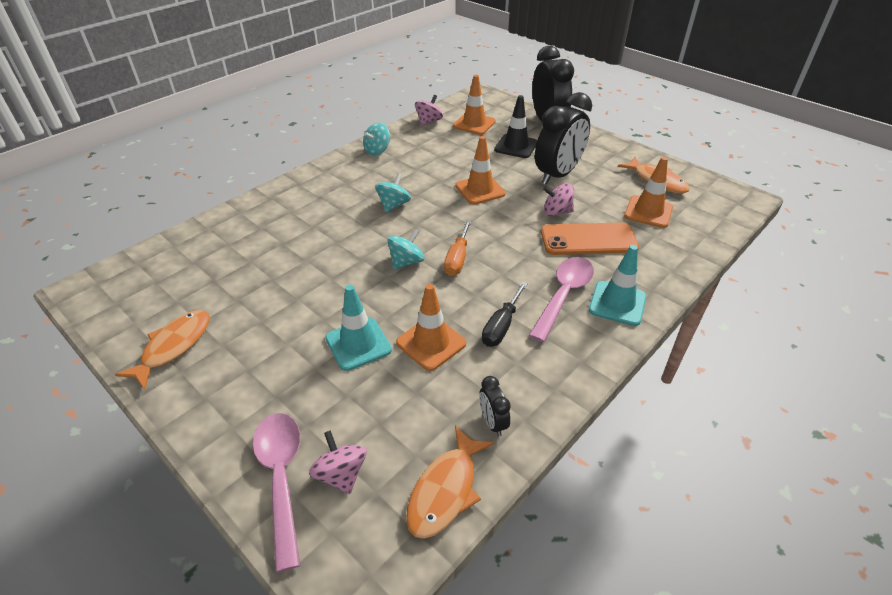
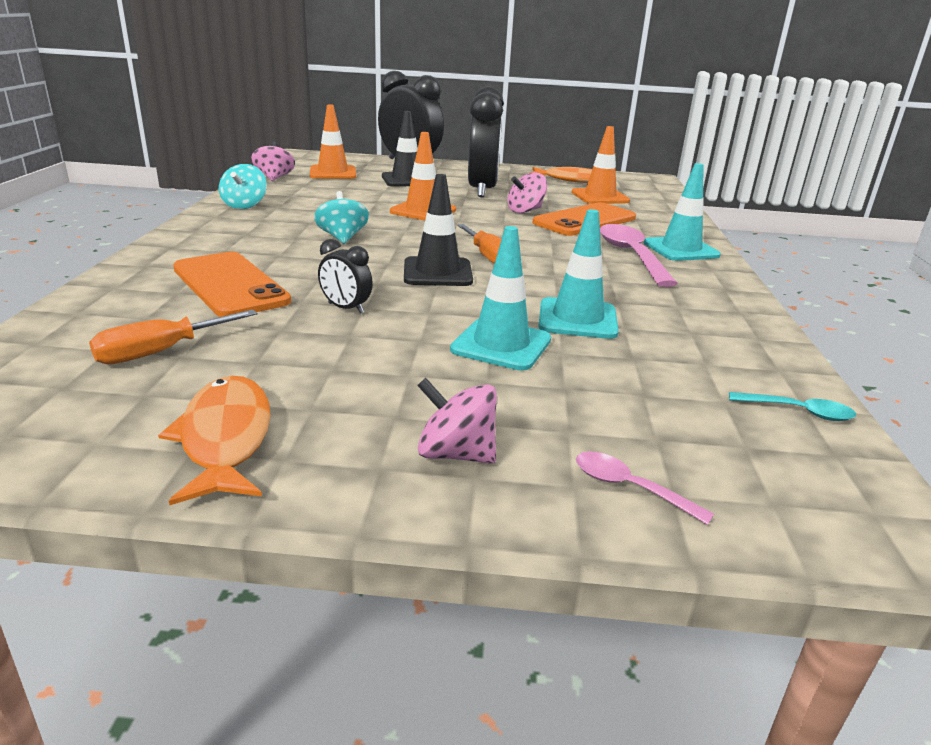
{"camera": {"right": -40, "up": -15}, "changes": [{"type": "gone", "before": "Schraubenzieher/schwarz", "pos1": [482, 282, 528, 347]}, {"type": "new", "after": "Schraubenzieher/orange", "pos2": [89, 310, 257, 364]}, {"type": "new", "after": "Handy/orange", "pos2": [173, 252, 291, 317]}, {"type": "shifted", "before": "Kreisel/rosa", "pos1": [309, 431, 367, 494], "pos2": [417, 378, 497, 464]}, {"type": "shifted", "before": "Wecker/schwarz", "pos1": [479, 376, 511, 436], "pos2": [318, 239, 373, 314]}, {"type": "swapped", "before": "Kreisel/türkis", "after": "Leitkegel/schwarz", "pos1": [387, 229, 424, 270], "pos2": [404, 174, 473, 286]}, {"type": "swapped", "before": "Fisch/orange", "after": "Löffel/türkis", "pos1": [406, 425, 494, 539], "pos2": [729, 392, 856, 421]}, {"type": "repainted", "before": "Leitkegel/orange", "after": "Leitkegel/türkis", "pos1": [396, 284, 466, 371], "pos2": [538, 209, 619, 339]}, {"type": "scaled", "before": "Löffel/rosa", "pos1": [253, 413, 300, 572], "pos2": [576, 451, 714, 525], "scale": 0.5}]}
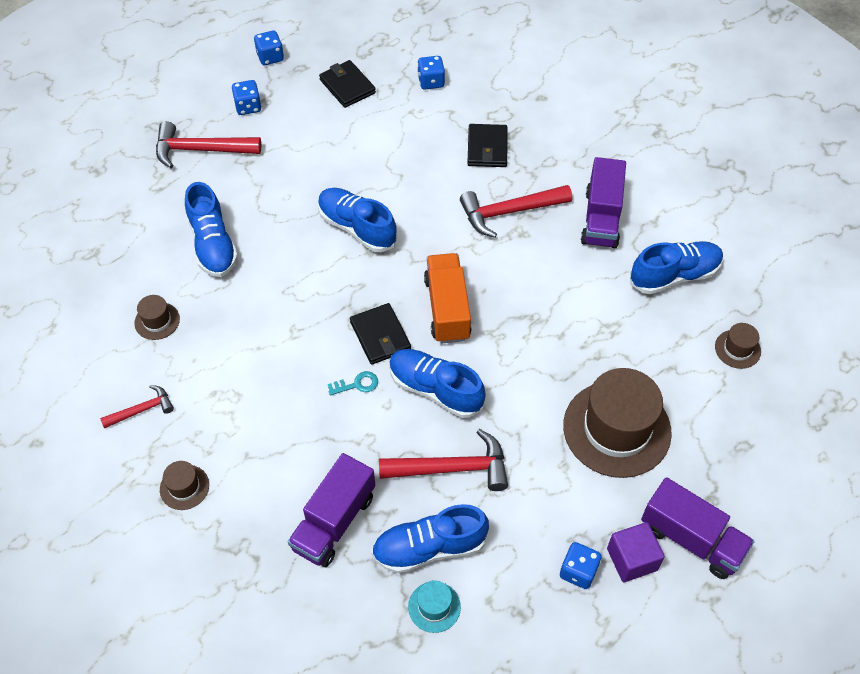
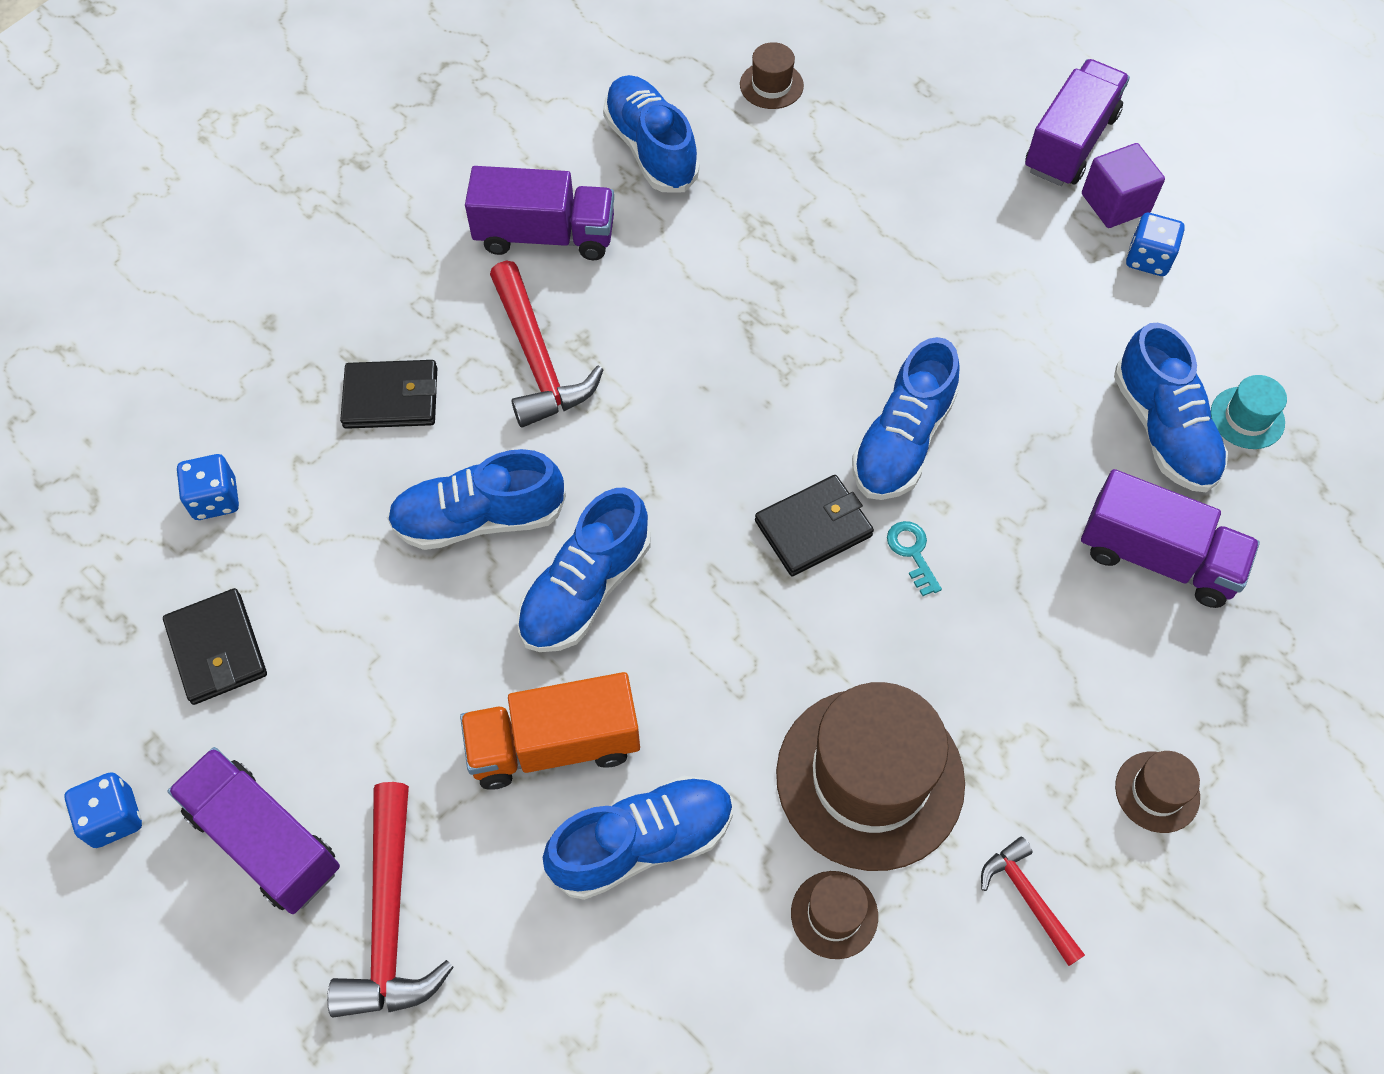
{"camera": {"right": -95, "up": 5}, "changes": [{"type": "gone", "before": "Hammer/rot", "pos1": [379, 429, 508, 491]}, {"type": "new", "after": "Schuh/blau", "pos2": [387, 449, 566, 550]}, {"type": "shifted", "before": "Lastwagen/orange", "pos1": [424, 253, 472, 343], "pos2": [460, 672, 640, 790]}, {"type": "shifted", "before": "Hut/braun", "pos1": [563, 368, 672, 478], "pos2": [776, 682, 965, 871]}, {"type": "swapped", "before": "Spielwürfel/blau", "after": "Lastwagen/lila", "pos1": [232, 80, 261, 115], "pos2": [167, 747, 340, 914]}, {"type": "rotated", "before": "Geldbörse/schwarz", "pos1": [319, 60, 376, 108], "pos2": [163, 588, 267, 705], "turn": -75}]}
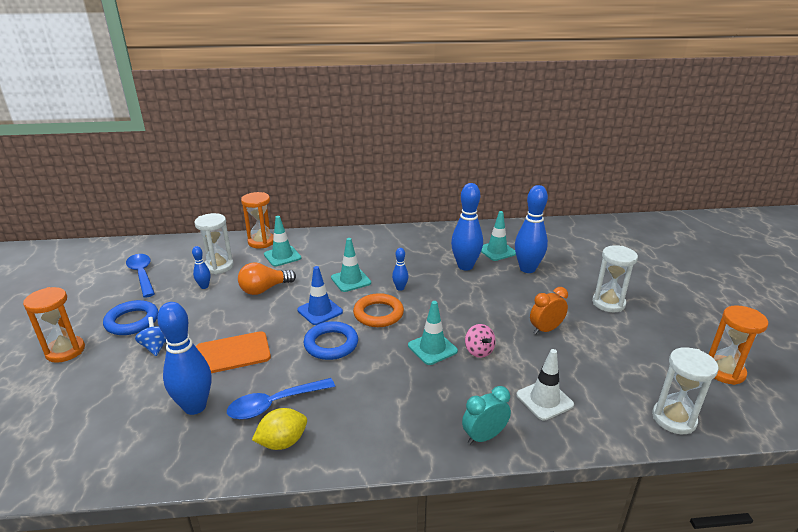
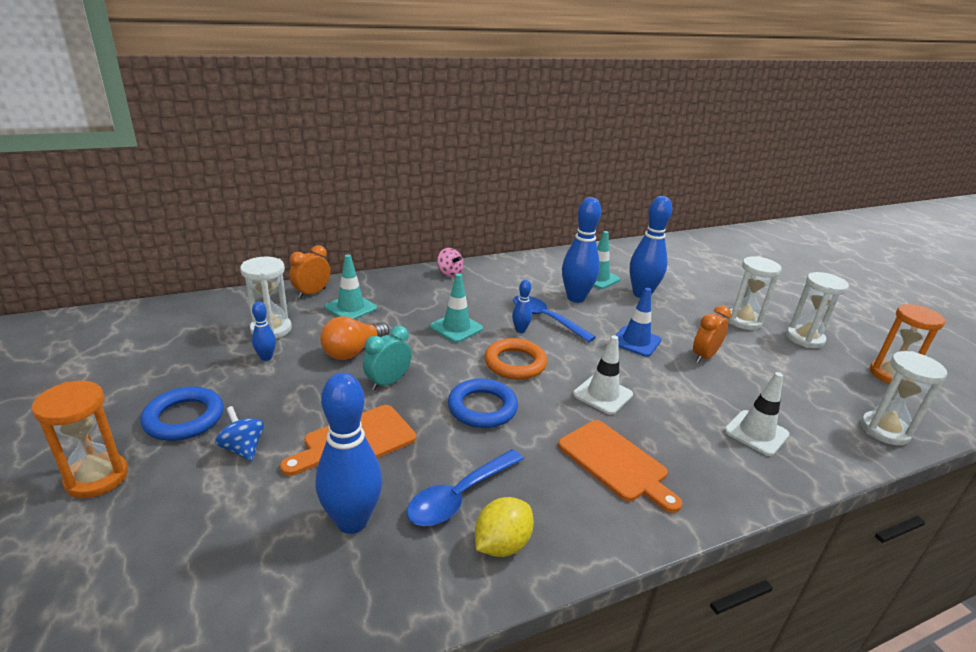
{"camera": {"right": -20, "up": 0}, "changes": [{"type": "new", "after": "Schneidebrett/orange", "pos2": [558, 420, 682, 513]}, {"type": "new", "after": "Sanduhr/weiß", "pos2": [786, 272, 849, 348]}, {"type": "shifted", "before": "Löffel/blau", "pos1": [126, 254, 155, 298], "pos2": [513, 295, 596, 342]}, {"type": "shifted", "before": "Leitkegel/blau", "pos1": [297, 266, 343, 325], "pos2": [615, 288, 661, 357]}, {"type": "shifted", "before": "Wecker/türkis", "pos1": [462, 386, 511, 444], "pos2": [363, 325, 412, 390]}, {"type": "shifted", "before": "Kreisel/rosa", "pos1": [465, 324, 496, 358], "pos2": [437, 248, 464, 277]}, {"type": "swapped", "before": "Sanduhr/orange", "after": "Wecker/orange", "pos1": [241, 192, 274, 248], "pos2": [289, 245, 330, 298]}, {"type": "repainted", "before": "Leitkegel/türkis", "after": "Leitkegel/weiß", "pos1": [408, 301, 458, 365], "pos2": [573, 335, 633, 415]}]}
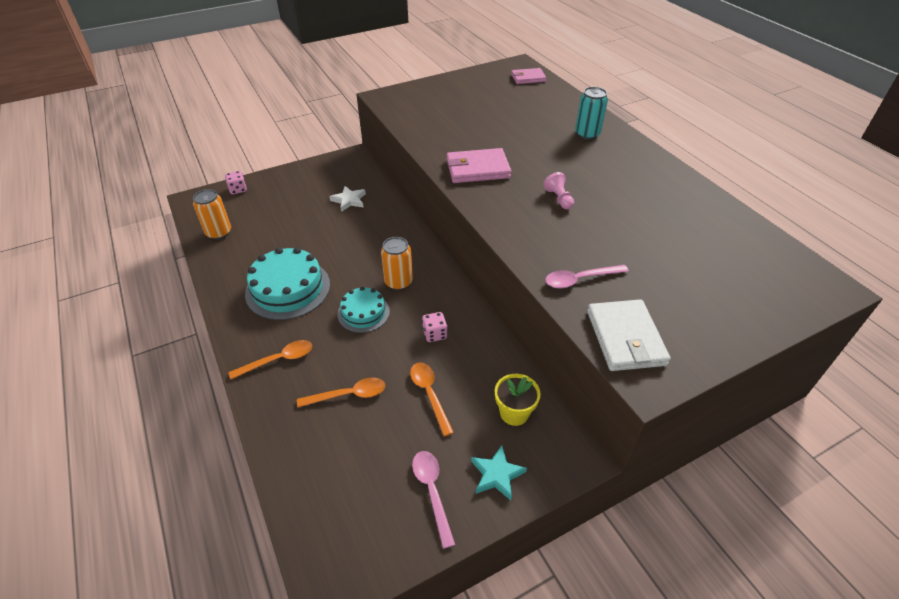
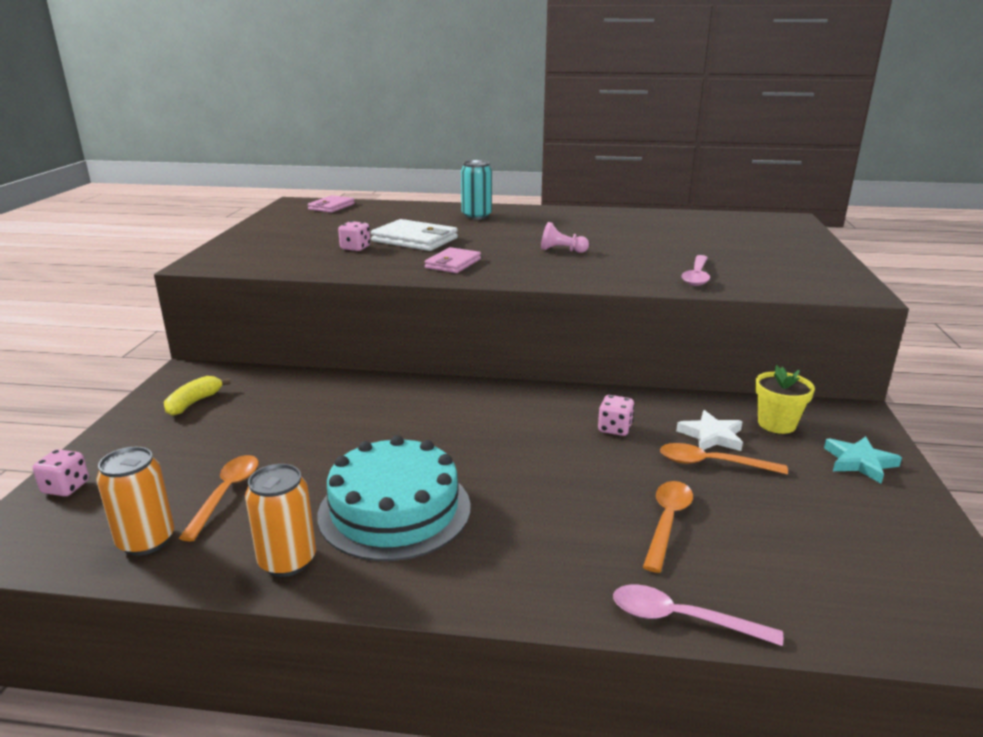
{"camera": {"right": -55, "up": -20}, "changes": [{"type": "gone", "before": "Kuchen/türkis", "pos1": [338, 287, 390, 333]}, {"type": "new", "after": "Banane/gelb", "pos2": [164, 376, 231, 416]}, {"type": "new", "after": "Spielwürfel/rosa", "pos2": [338, 221, 370, 251]}, {"type": "shifted", "before": "Löffel/orange", "pos1": [228, 340, 312, 379], "pos2": [179, 455, 259, 542]}, {"type": "shifted", "before": "Stern/weiß", "pos1": [329, 186, 366, 212], "pos2": [676, 410, 743, 451]}, {"type": "shifted", "before": "Dose/orange", "pos1": [381, 237, 413, 290], "pos2": [245, 464, 316, 577]}, {"type": "shifted", "before": "Löffel/rosa", "pos1": [412, 451, 455, 549], "pos2": [613, 584, 783, 646]}, {"type": "shifted", "before": "Geldbörse/weiß", "pos1": [587, 299, 671, 371], "pos2": [371, 219, 458, 251]}, {"type": "scaled", "before": "Geldbörse/rosa", "pos1": [447, 148, 511, 183], "pos2": [425, 247, 481, 273], "scale": 0.65}]}
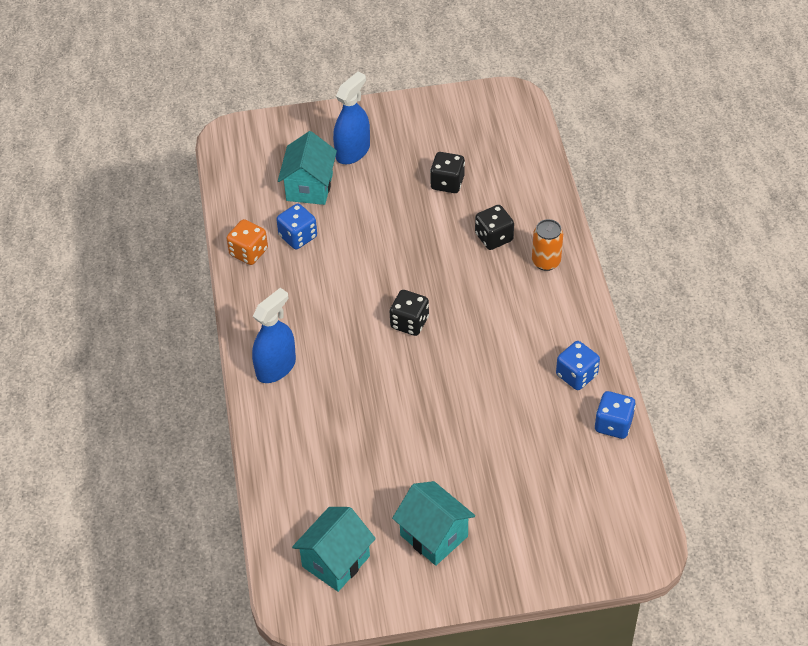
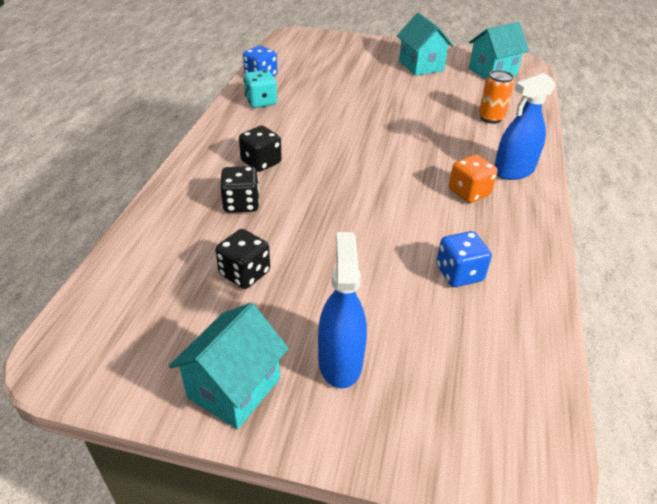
{"camera": {"right": -160, "up": -10}, "changes": [{"type": "shifted", "before": "Spielwürfel/orange", "pos1": [227, 219, 268, 265], "pos2": [449, 154, 498, 203]}, {"type": "shifted", "before": "Haus/türkis", "pos1": [278, 131, 337, 205], "pos2": [169, 303, 289, 429]}, {"type": "shifted", "before": "Spielwürfel/schwarz", "pos1": [390, 290, 429, 336], "pos2": [239, 126, 282, 172]}, {"type": "shifted", "before": "Dose/orange", "pos1": [532, 219, 563, 271], "pos2": [479, 70, 514, 124]}, {"type": "repainted", "before": "Spielwürfel/blau", "after": "Spielwürfel/türkis", "pos1": [556, 341, 600, 390], "pos2": [244, 70, 277, 108]}, {"type": "rotated", "before": "Sprühflasche/blau", "pos1": [333, 71, 370, 164], "pos2": [318, 232, 367, 389], "turn": 120}]}
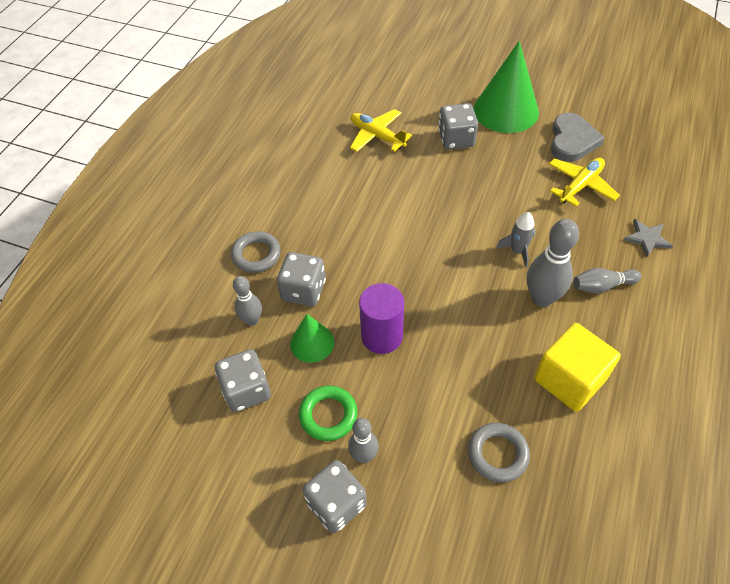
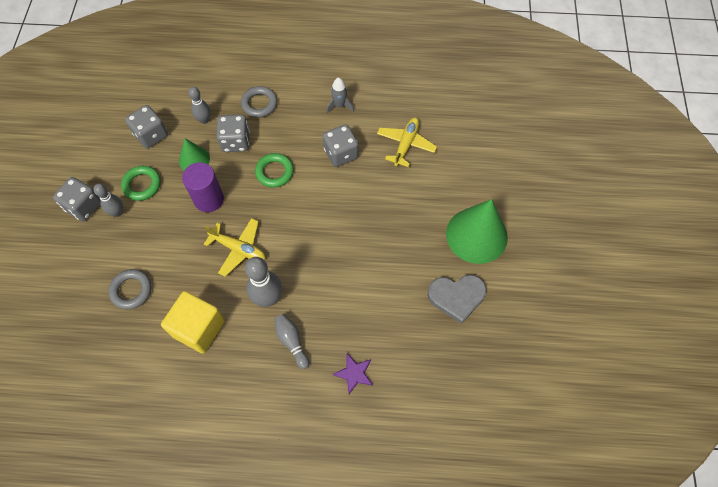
{"camera": {"right": 70, "up": 10}, "changes": [{"type": "new", "after": "Ring/grün", "pos2": [255, 153, 294, 188]}, {"type": "shifted", "before": "Spielwürfel/grau", "pos1": [438, 103, 478, 150], "pos2": [323, 124, 358, 167]}, {"type": "shifted", "before": "Rakete/grau", "pos1": [496, 212, 535, 268], "pos2": [326, 78, 354, 113]}, {"type": "shifted", "before": "Flugzeug/gelb", "pos1": [549, 158, 620, 207], "pos2": [204, 218, 265, 277]}, {"type": "repainted", "before": "Stern/grau", "after": "Stern/lila", "pos1": [623, 219, 673, 257], "pos2": [333, 354, 373, 394]}]}
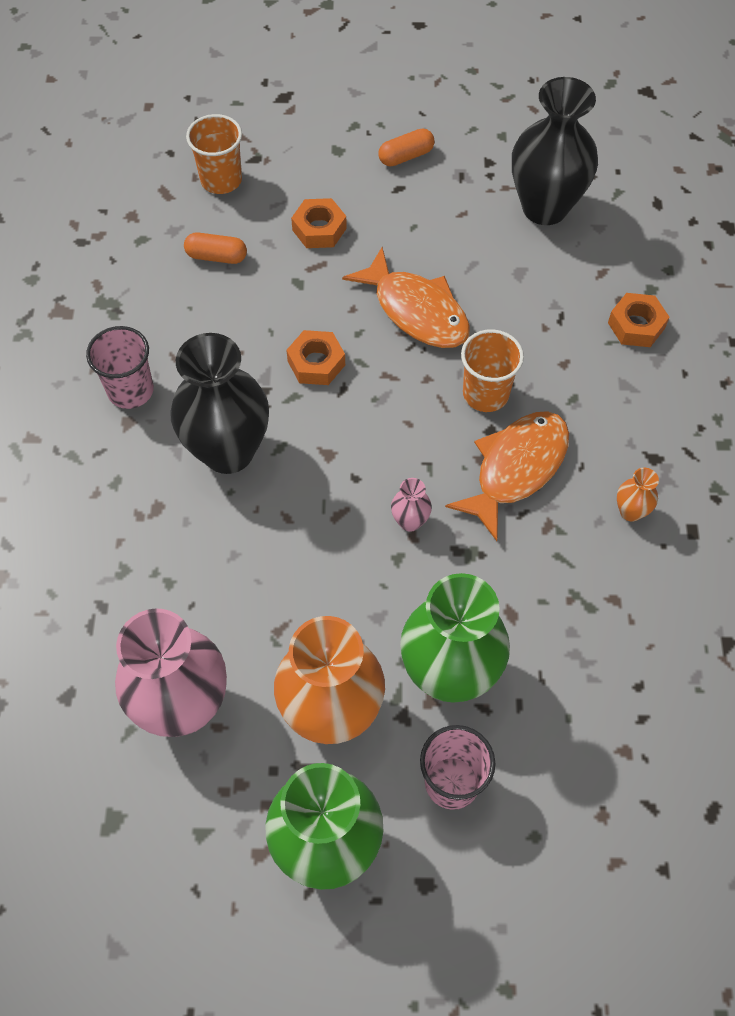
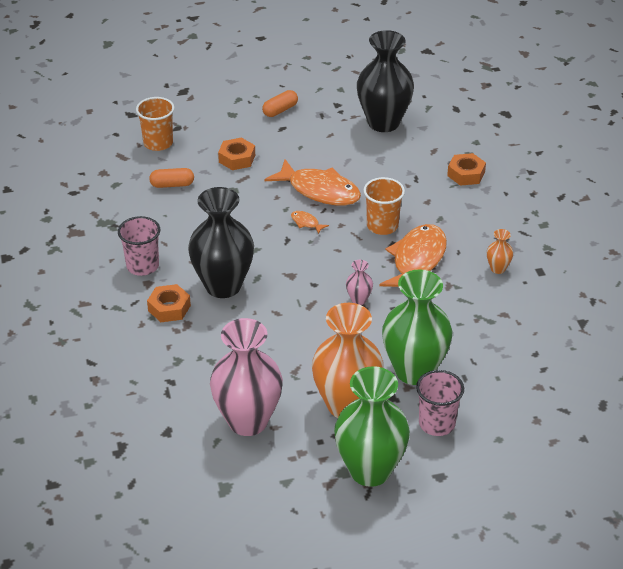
{"camera": {"right": -15, "up": -20}, "changes": [{"type": "new", "after": "Fisch/orange", "pos2": [291, 211, 329, 234]}, {"type": "shifted", "before": "Sechskantmutter/orange", "pos1": [286, 330, 345, 385], "pos2": [147, 284, 191, 322]}]}
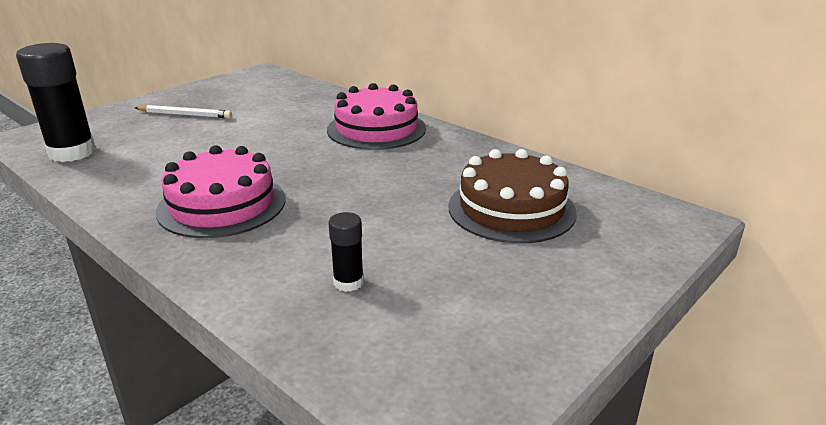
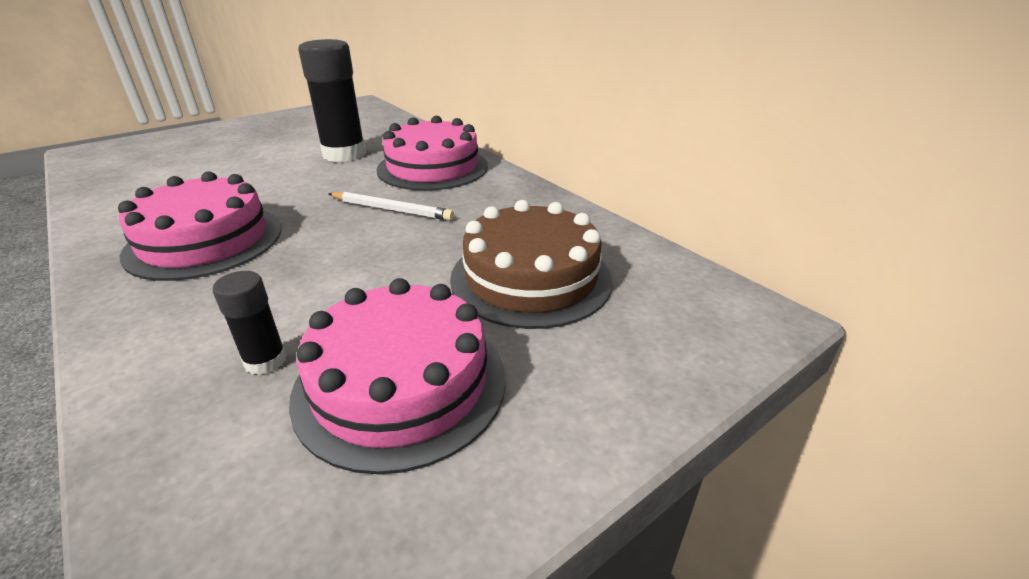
{"camera": {"right": 10, "up": 5}, "changes": [{"type": "new", "after": "Kuchen/rosa", "pos2": [289, 278, 506, 475]}, {"type": "shifted", "before": "Klebestift/schwarz", "pos1": [16, 43, 96, 162], "pos2": [298, 39, 366, 162]}, {"type": "shifted", "before": "Bleistift/weiß", "pos1": [135, 105, 232, 118], "pos2": [329, 192, 454, 221]}]}
